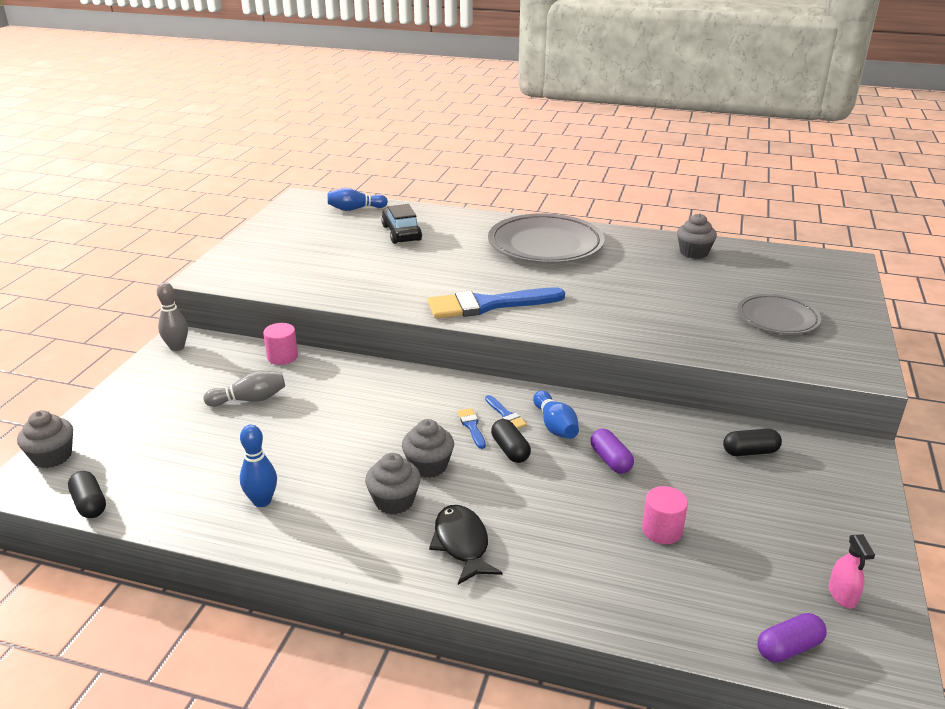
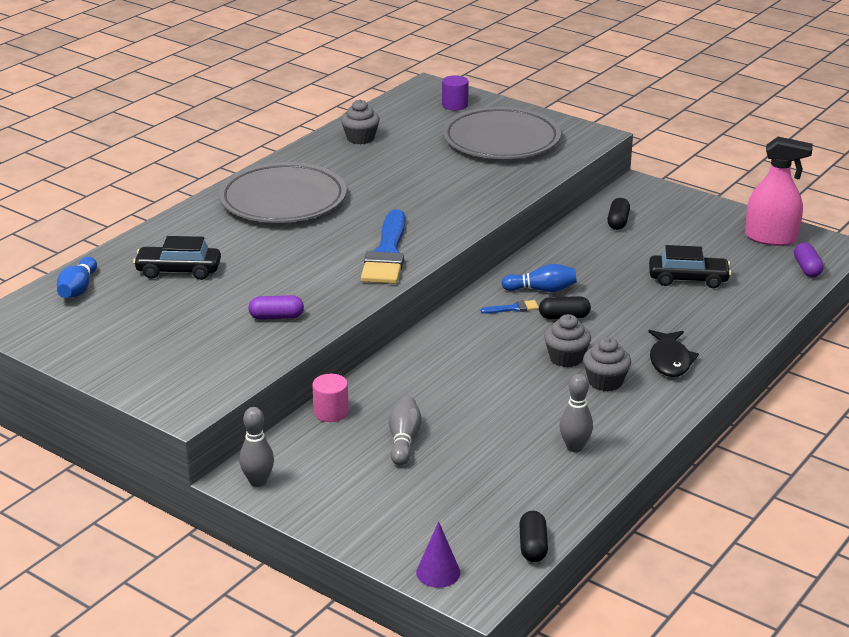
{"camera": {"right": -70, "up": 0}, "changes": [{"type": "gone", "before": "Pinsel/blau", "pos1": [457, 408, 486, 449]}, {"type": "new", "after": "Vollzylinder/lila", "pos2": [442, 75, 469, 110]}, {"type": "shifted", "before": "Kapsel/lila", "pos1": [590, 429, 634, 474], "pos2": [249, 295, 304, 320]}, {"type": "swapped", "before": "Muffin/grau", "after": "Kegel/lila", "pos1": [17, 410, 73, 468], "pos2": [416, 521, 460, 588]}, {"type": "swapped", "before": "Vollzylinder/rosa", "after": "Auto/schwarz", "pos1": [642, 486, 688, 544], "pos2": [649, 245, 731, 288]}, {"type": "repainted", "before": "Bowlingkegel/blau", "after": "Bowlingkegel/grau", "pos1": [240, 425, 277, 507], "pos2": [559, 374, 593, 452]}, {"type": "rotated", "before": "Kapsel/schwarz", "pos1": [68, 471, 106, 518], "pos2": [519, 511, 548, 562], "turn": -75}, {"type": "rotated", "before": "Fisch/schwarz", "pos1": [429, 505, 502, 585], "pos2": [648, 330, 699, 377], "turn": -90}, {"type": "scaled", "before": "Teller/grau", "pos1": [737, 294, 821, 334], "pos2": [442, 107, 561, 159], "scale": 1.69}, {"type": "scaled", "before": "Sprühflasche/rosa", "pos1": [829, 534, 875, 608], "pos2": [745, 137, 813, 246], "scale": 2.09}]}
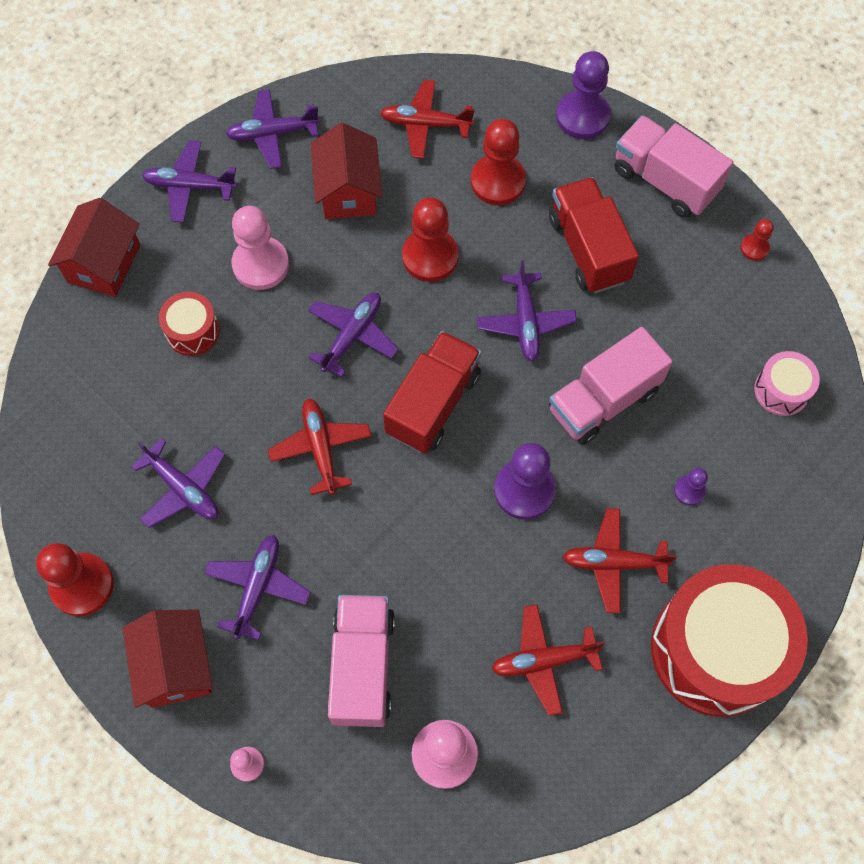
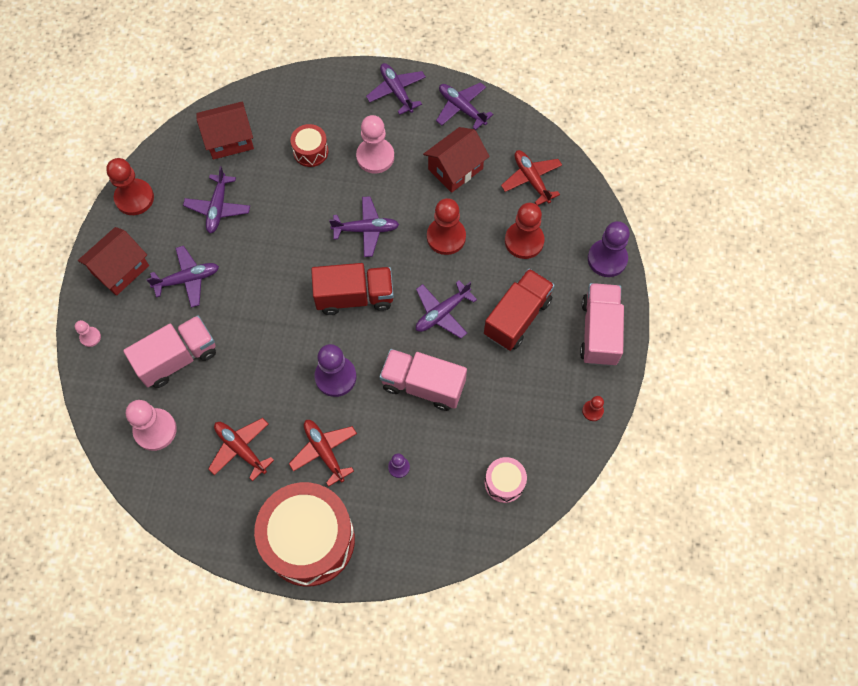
{"camera": {"right": 55, "up": 0}, "changes": [{"type": "gone", "before": "Flugzeug/rot", "pos1": [268, 398, 371, 495]}, {"type": "shifted", "before": "Haus/rot", "pos1": [48, 198, 140, 297], "pos2": [196, 101, 254, 160]}]}
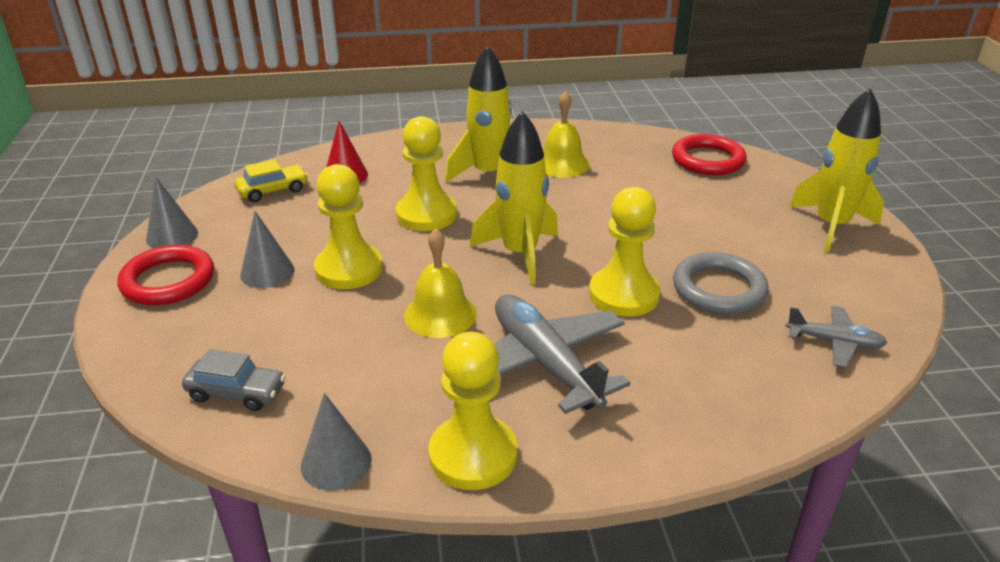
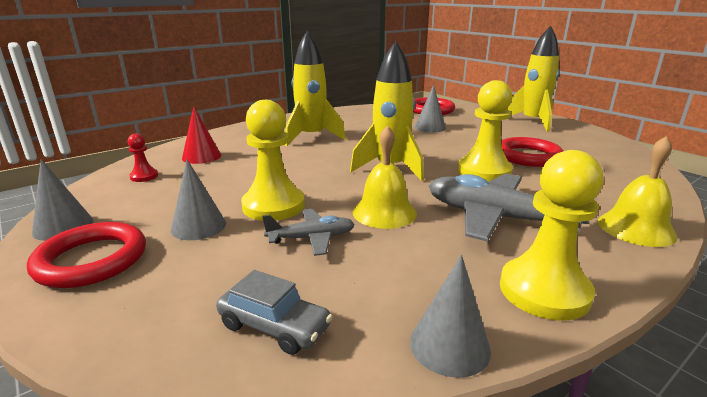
{"camera": {"right": -30, "up": -10}, "changes": [{"type": "gone", "before": "Bauer/gelb", "pos1": [396, 116, 457, 231]}, {"type": "new", "after": "Kegel/grau", "pos2": [414, 85, 446, 132]}, {"type": "shifted", "before": "Glocke/gelb", "pos1": [543, 91, 590, 178], "pos2": [598, 136, 677, 247]}, {"type": "shifted", "before": "Flugzeug/grau", "pos1": [786, 306, 887, 368], "pos2": [262, 209, 354, 256]}, {"type": "swapped", "before": "Auto/gelb", "after": "Bauer/rot", "pos1": [234, 159, 308, 202], "pos2": [128, 134, 158, 182]}, {"type": "repainted", "before": "Ring/grau", "after": "Ring/rot", "pos1": [673, 252, 769, 314], "pos2": [501, 137, 563, 167]}, {"type": "rotated", "before": "Auto/grau", "pos1": [182, 349, 286, 411], "pos2": [216, 270, 333, 355], "turn": 45}]}
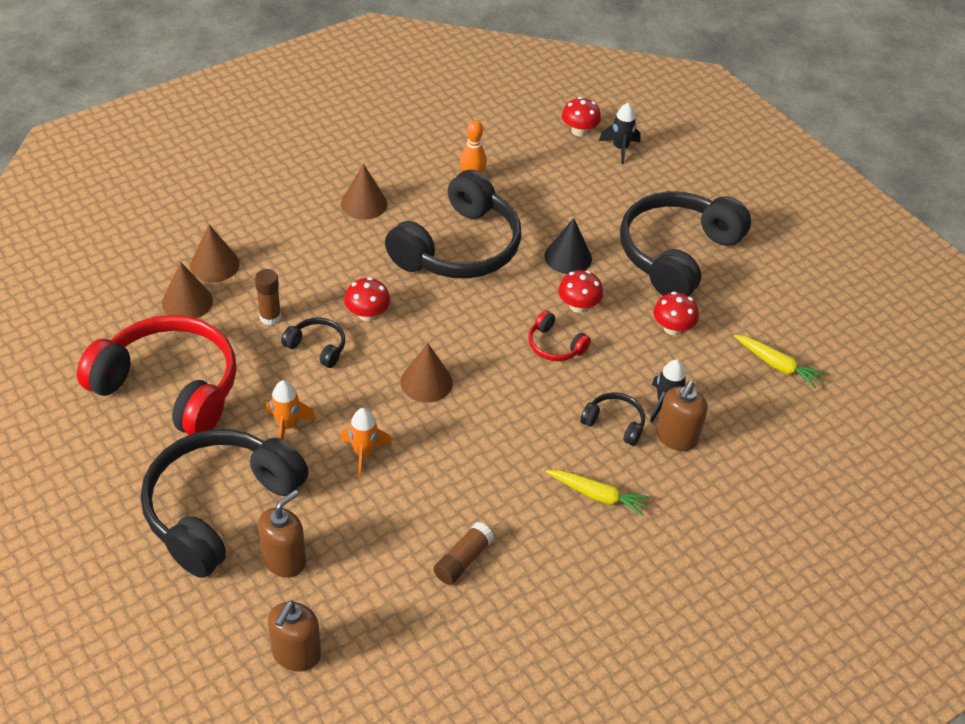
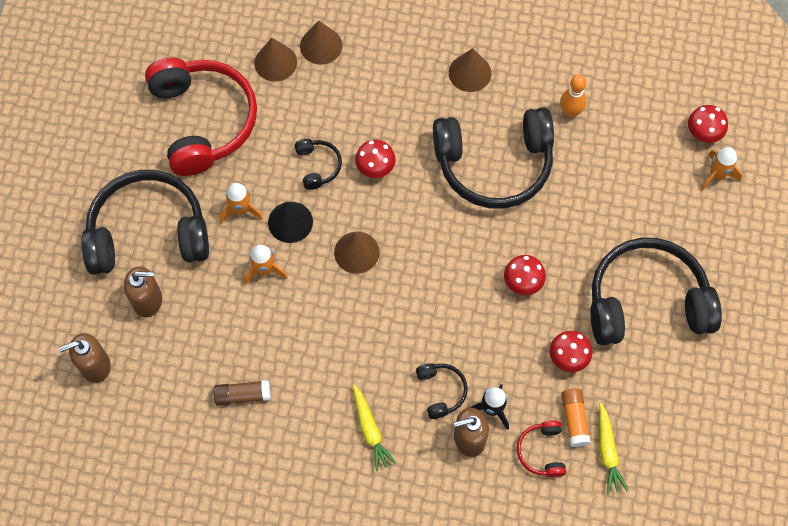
{"camera": {"right": 50, "up": 20}, "changes": [{"type": "gone", "before": "Klebestift/braun", "pos1": [255, 269, 281, 325]}, {"type": "new", "after": "Klebestift/orange", "pos2": [561, 388, 591, 447]}, {"type": "shifted", "before": "Kopfhörer/rot", "pos1": [528, 310, 591, 361], "pos2": [517, 420, 566, 477]}, {"type": "shifted", "before": "Kegel/schwarz", "pos1": [544, 218, 592, 274], "pos2": [268, 202, 313, 243]}, {"type": "repainted", "before": "Rakete/schwarz", "after": "Rakete/orange", "pos1": [599, 103, 641, 164], "pos2": [701, 147, 743, 191]}]}
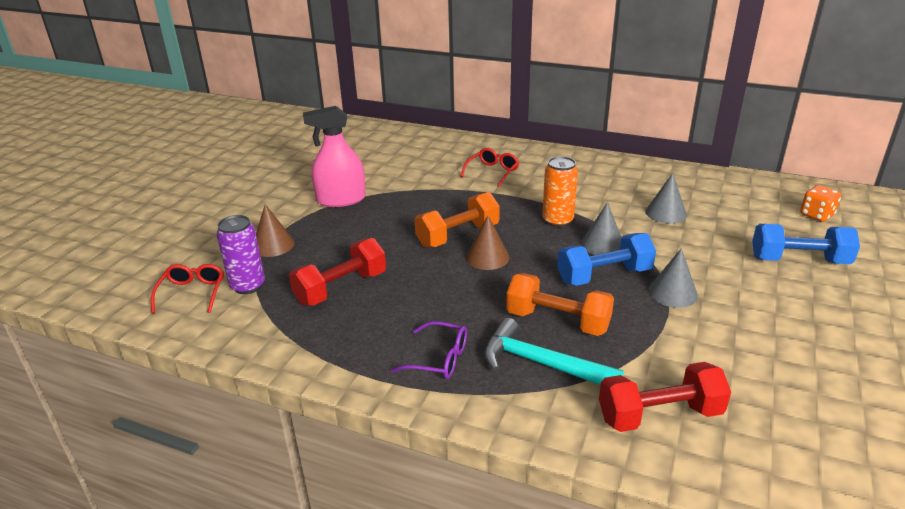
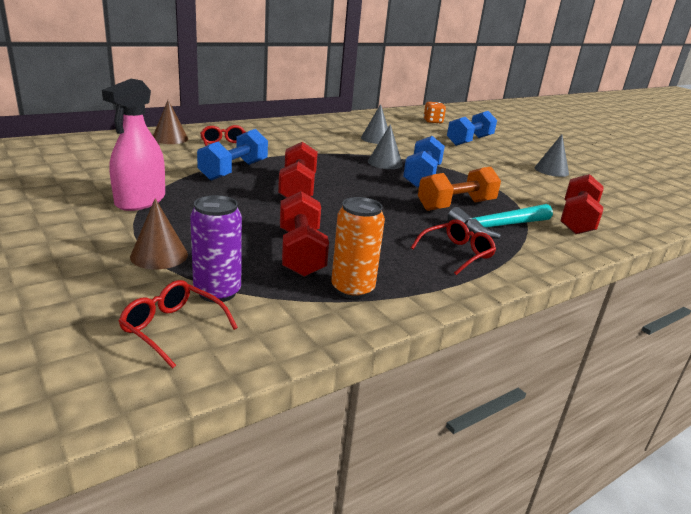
{"camera": {"right": -60, "up": -5}, "changes": [{"type": "new", "after": "Hantel/blau", "pos2": [197, 129, 268, 181]}, {"type": "shifted", "before": "Kegel/braun", "pos1": [466, 215, 510, 270], "pos2": [153, 100, 188, 144]}, {"type": "shifted", "before": "Dose/orange", "pos1": [542, 156, 578, 227], "pos2": [331, 197, 385, 299]}, {"type": "shifted", "before": "Kegel/grau", "pos1": [648, 248, 698, 308], "pos2": [535, 134, 569, 177]}, {"type": "repainted", "before": "Brille/lila", "after": "Brille/rot", "pos1": [391, 321, 467, 379], "pos2": [411, 219, 496, 275]}, {"type": "repainted", "before": "Hantel/orange", "after": "Hantel/rot", "pos1": [414, 192, 500, 248], "pos2": [278, 142, 318, 198]}]}
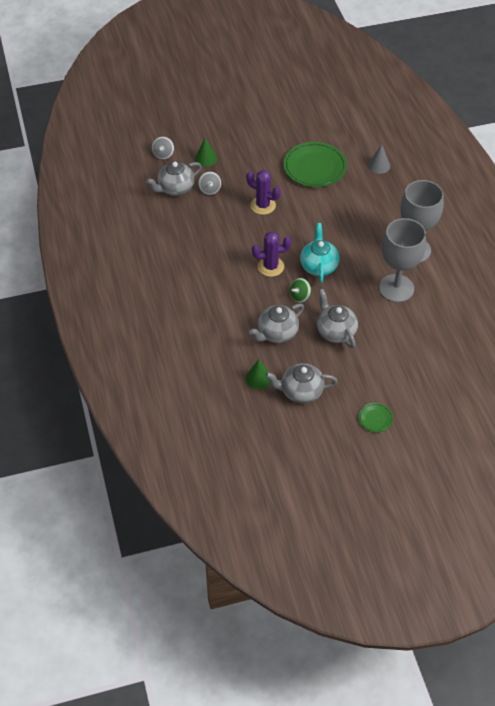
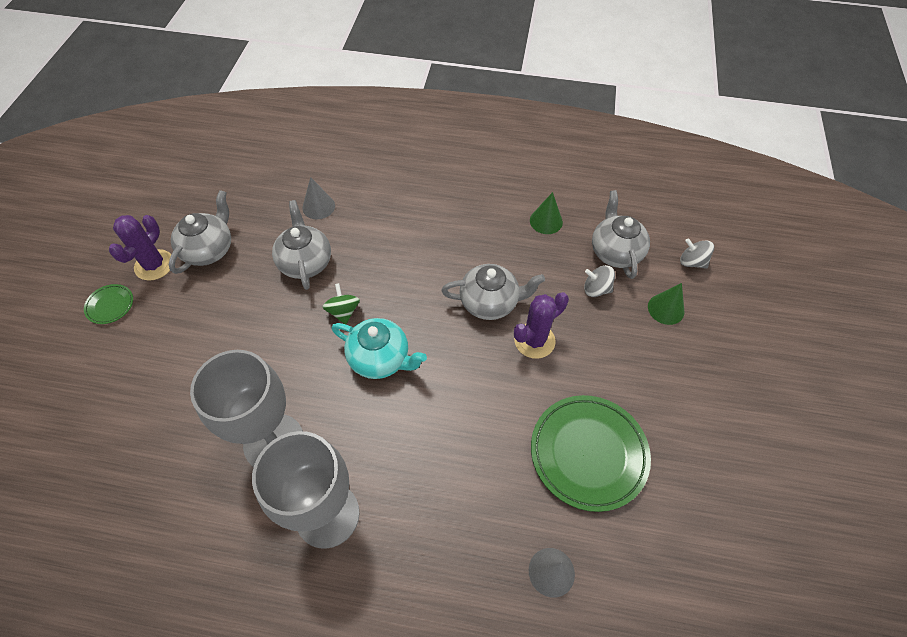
{"camera": {"right": 115, "up": 5}, "changes": [{"type": "new", "after": "Kegel/grau", "pos2": [302, 177, 335, 219]}, {"type": "shifted", "before": "Kegel/grün", "pos1": [246, 359, 270, 389], "pos2": [530, 192, 563, 234]}, {"type": "shifted", "before": "Kaktus/lila", "pos1": [252, 231, 291, 277], "pos2": [109, 215, 171, 281]}, {"type": "shifted", "before": "Teekanne/grau", "pos1": [317, 289, 358, 348], "pos2": [441, 264, 545, 320]}]}
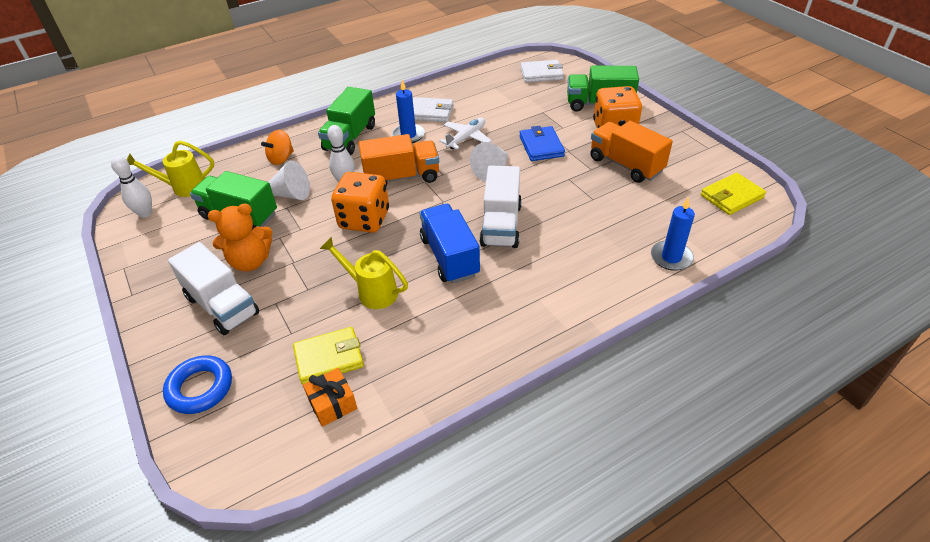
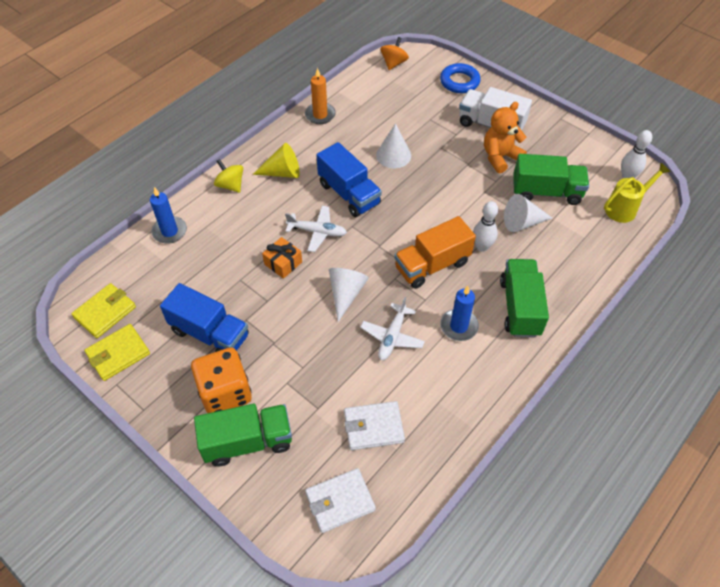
{"camera": {"right": 160, "up": 10}, "changes": [{"type": "gone", "before": "Spielwürfel/orange", "pos1": [331, 172, 389, 233]}, {"type": "gone", "before": "Geldbörse/blau", "pos1": [519, 126, 565, 161]}, {"type": "new", "after": "Kreisel/gelb", "pos2": [214, 159, 243, 193]}, {"type": "new", "after": "Kegel/gelb", "pos2": [253, 143, 300, 178]}, {"type": "new", "after": "Kerze/orange", "pos2": [305, 68, 336, 124]}, {"type": "shifted", "before": "Kreisel/orange", "pos1": [261, 130, 294, 165], "pos2": [380, 37, 409, 70]}, {"type": "shifted", "before": "Geldbörse/gelb", "pos1": [293, 327, 364, 385], "pos2": [84, 324, 150, 381]}, {"type": "shifted", "before": "Geschenk/orange", "pos1": [303, 368, 357, 427], "pos2": [262, 237, 302, 279]}, {"type": "shifted", "before": "Geldbörse/weiß", "pos1": [413, 97, 454, 122], "pos2": [344, 401, 405, 450]}, {"type": "swapped", "before": "Gießkanne/gelb", "after": "Kegel/weiß", "pos1": [320, 237, 408, 309], "pos2": [376, 123, 411, 168]}, {"type": "swapped", "before": "Lastwagen/weiß", "after": "Flugzeug/weiß", "pos1": [479, 166, 522, 248], "pos2": [285, 206, 347, 252]}, {"type": "repainted", "before": "Lastwagen/orange", "after": "Lastwagen/blau", "pos1": [590, 121, 673, 183], "pos2": [160, 283, 249, 352]}]}
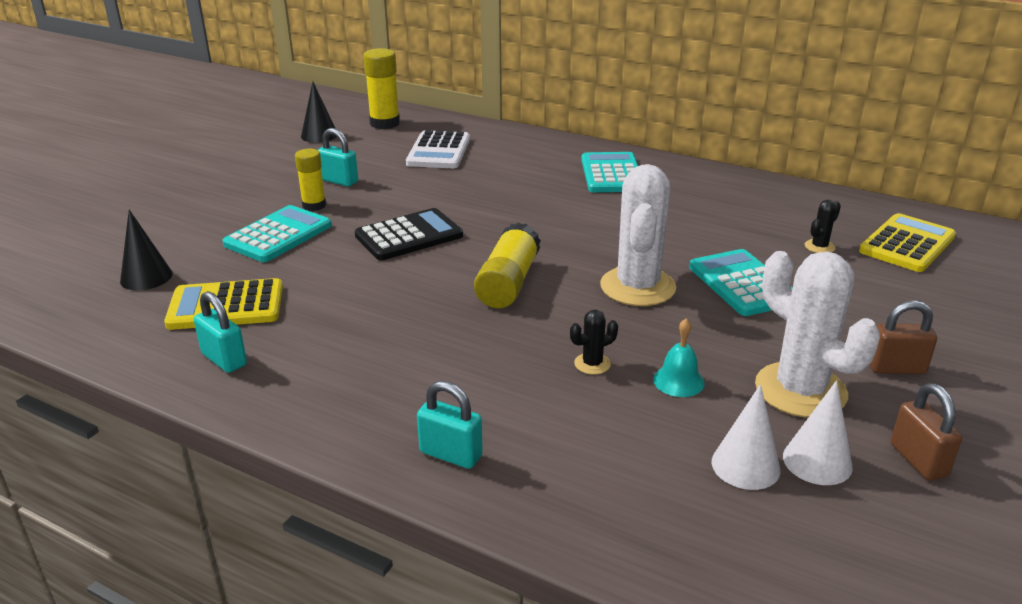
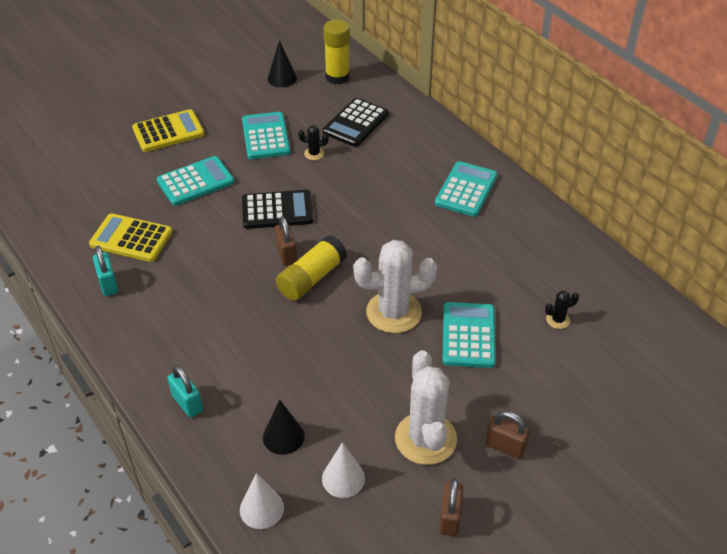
{"camera": {"right": 25, "up": 15}, "changes": [{"type": "gone", "before": "Klebestift/gelb", "pos1": [295, 149, 326, 211]}, {"type": "gone", "before": "Glocke/türkis", "pos1": [653, 318, 705, 397]}, {"type": "new", "after": "Vorhängeschloss/braun", "pos2": [274, 216, 297, 266]}, {"type": "shifted", "before": "Kegel/schwarz", "pos1": [120, 210, 173, 290], "pos2": [263, 399, 305, 455]}, {"type": "shifted", "before": "Kaktus/schwarz", "pos1": [570, 310, 618, 375], "pos2": [298, 125, 328, 160]}, {"type": "shifted", "before": "Kegel/weiß", "pos1": [783, 380, 853, 485], "pos2": [240, 473, 284, 529]}, {"type": "shifted", "before": "Taschenrechner/gelb", "pos1": [859, 213, 956, 272], "pos2": [132, 109, 204, 152]}, {"type": "swapped", "before": "Vorhängeschloss/türkis", "after": "Taschenrechner/türkis", "pos1": [318, 128, 358, 187], "pos2": [242, 112, 290, 159]}, {"type": "repainted", "before": "Taschenrechner/weiß", "after": "Taschenrechner/schwarz", "pos1": [406, 130, 470, 168], "pos2": [323, 98, 389, 147]}, {"type": "rotated", "before": "Kaktus/weiß", "pos1": [600, 164, 677, 306], "pos2": [353, 240, 437, 333], "turn": 45}]}
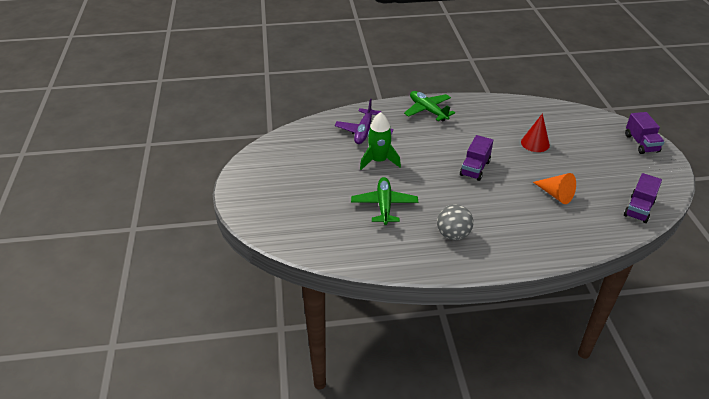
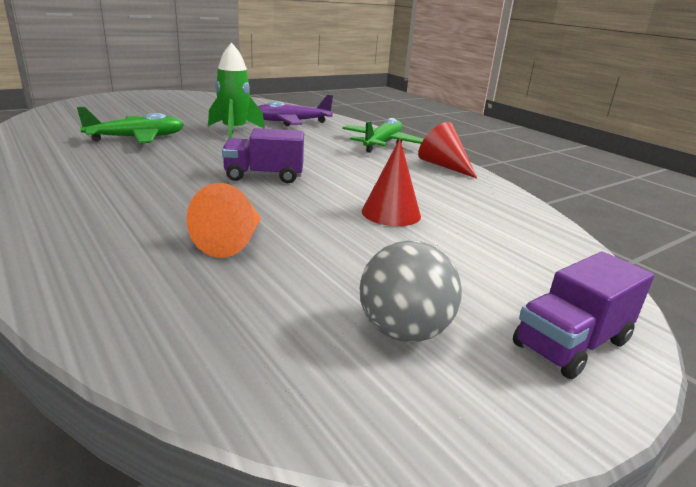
{"camera": {"right": 60, "up": -15}, "changes": [{"type": "gone", "before": "Lastwagen/lila", "pos1": [624, 173, 662, 223]}, {"type": "new", "after": "Kegel/rot", "pos2": [418, 122, 477, 178]}, {"type": "shifted", "before": "Ball/grau", "pos1": [437, 204, 474, 240], "pos2": [360, 240, 462, 342]}]}
